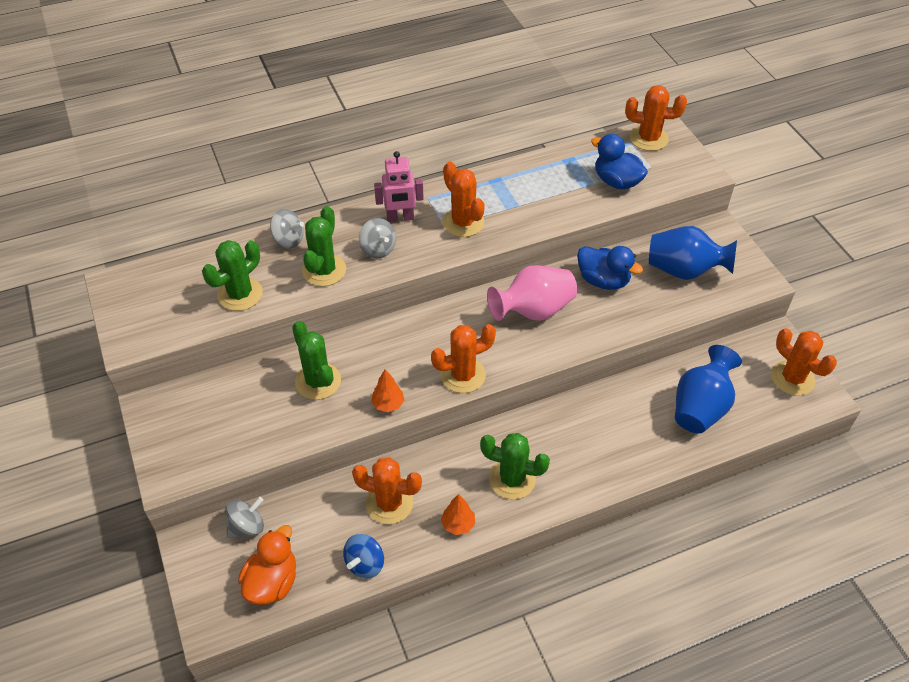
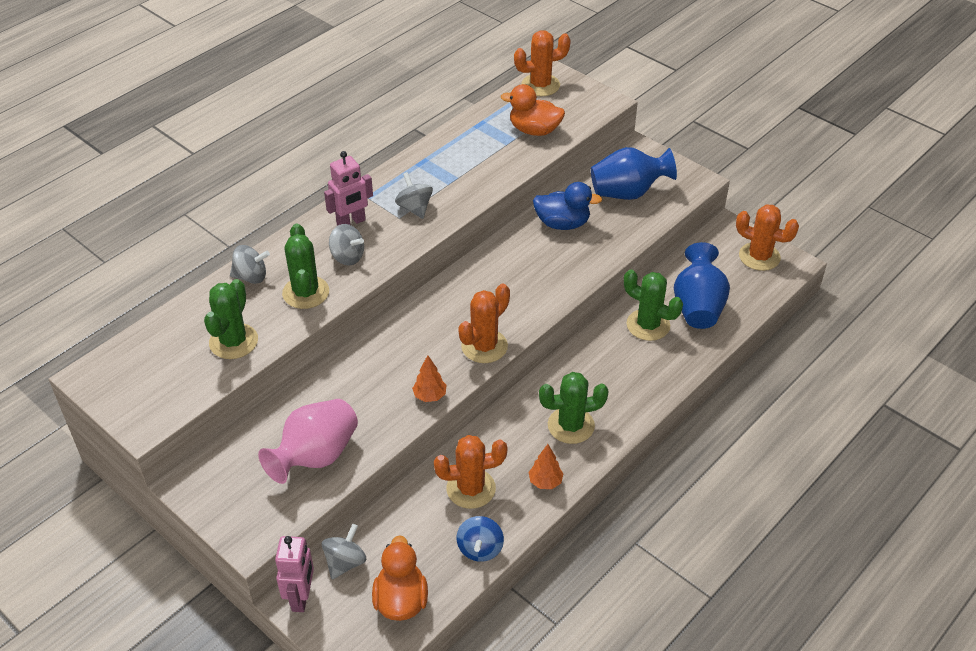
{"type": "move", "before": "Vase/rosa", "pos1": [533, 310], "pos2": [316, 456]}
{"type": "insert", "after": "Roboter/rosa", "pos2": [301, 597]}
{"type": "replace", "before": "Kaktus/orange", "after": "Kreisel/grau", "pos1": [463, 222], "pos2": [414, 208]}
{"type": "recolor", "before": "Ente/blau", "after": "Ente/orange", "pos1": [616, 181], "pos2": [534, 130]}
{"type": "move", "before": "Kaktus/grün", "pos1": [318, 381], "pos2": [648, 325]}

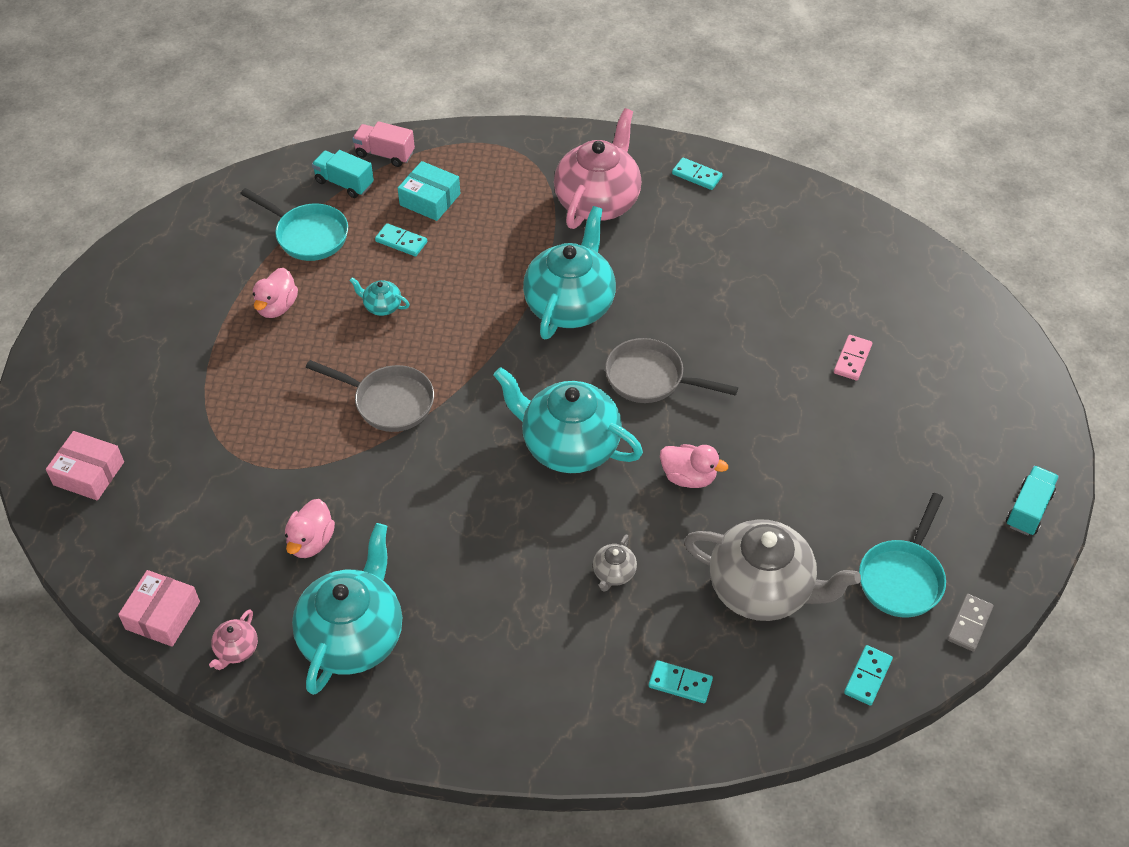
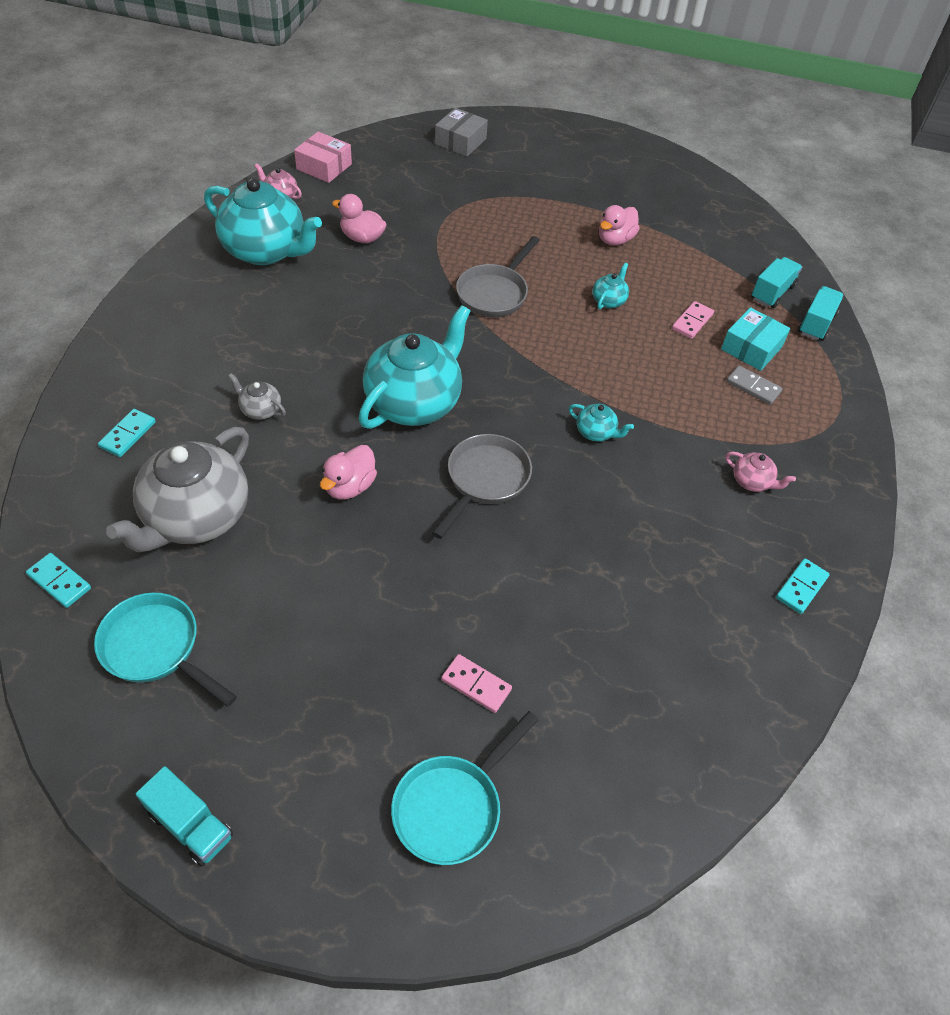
{"type": "move", "before": "Pfanne/türkis", "pos1": [308, 235], "pos2": [452, 806]}
{"type": "recolor", "before": "Schachtel/rosa", "after": "Schachtel/grau", "pos1": [89, 473], "pos2": [460, 141]}
{"type": "resize", "before": "Teekanne/türkis", "pos1": [570, 305], "pos2": [596, 432], "scale": 0.42}
{"type": "rotate", "before": "Ente/rosa", "pos1": [277, 307], "pos2": [615, 240], "turn": -75}
{"type": "recolor", "before": "Dominostein/türkis", "after": "Dominostein/rosa", "pos1": [401, 241], "pos2": [692, 322]}
{"type": "resize", "before": "Teekanne/rosa", "pos1": [598, 201], "pos2": [752, 482], "scale": 0.42}
{"type": "move", "before": "Dominostein/grau", "pos1": [969, 624], "pos2": [753, 387]}
{"type": "recolor", "before": "Lastwagen/rosa", "after": "Lastwagen/türkis", "pos1": [385, 154], "pos2": [816, 324]}

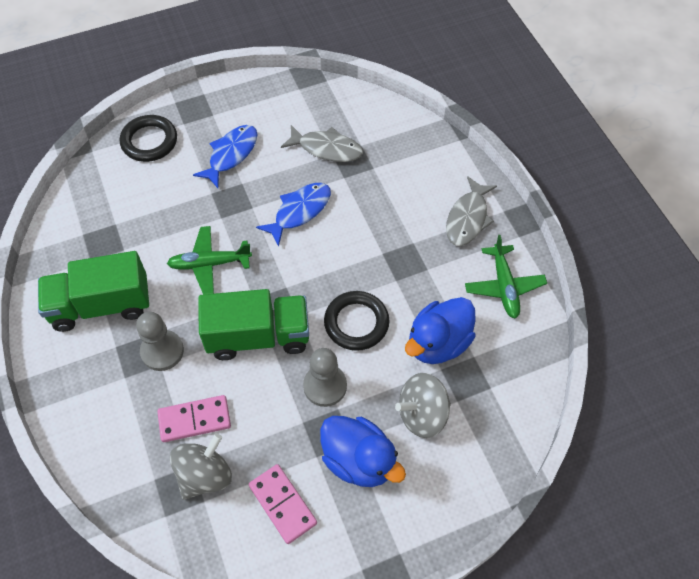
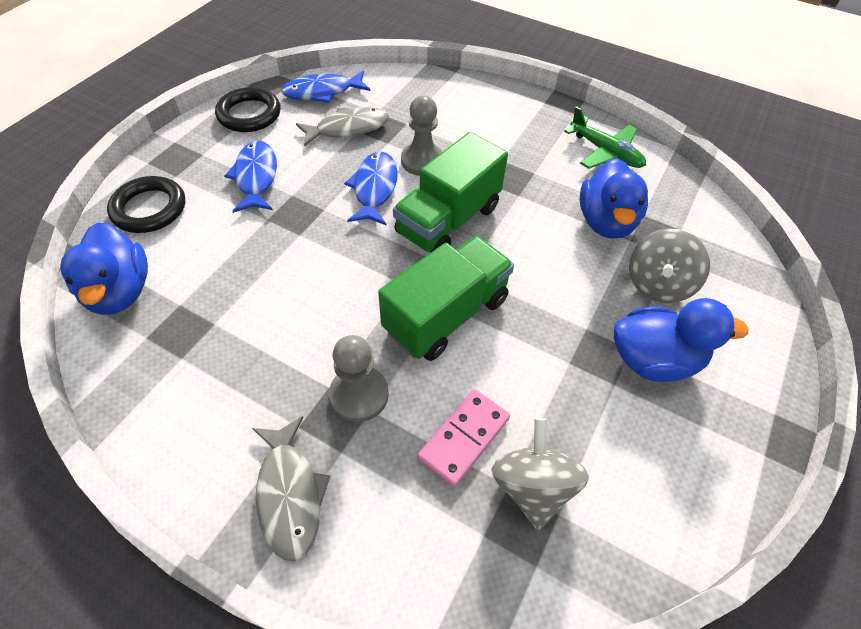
{"type": "insert", "after": "Ente/blau", "pos2": [120, 291]}
{"type": "move", "before": "Ring/schwarz", "pos1": [356, 323], "pos2": [249, 114]}
{"type": "move", "before": "Fisch/grau", "pos1": [467, 218], "pos2": [289, 494]}
{"type": "insert", "after": "Fisch/blau", "pos2": [322, 92]}
{"type": "move", "before": "Lastwagen/grün", "pos1": [101, 305], "pos2": [448, 220]}
{"type": "move", "before": "Bauer/grau", "pos1": [325, 386], "pos2": [422, 161]}
{"type": "delete", "before": "Flugzeug/grün", "pos1": [209, 264]}
{"type": "delete", "before": "Dominostein/rosa", "pos1": [282, 504]}

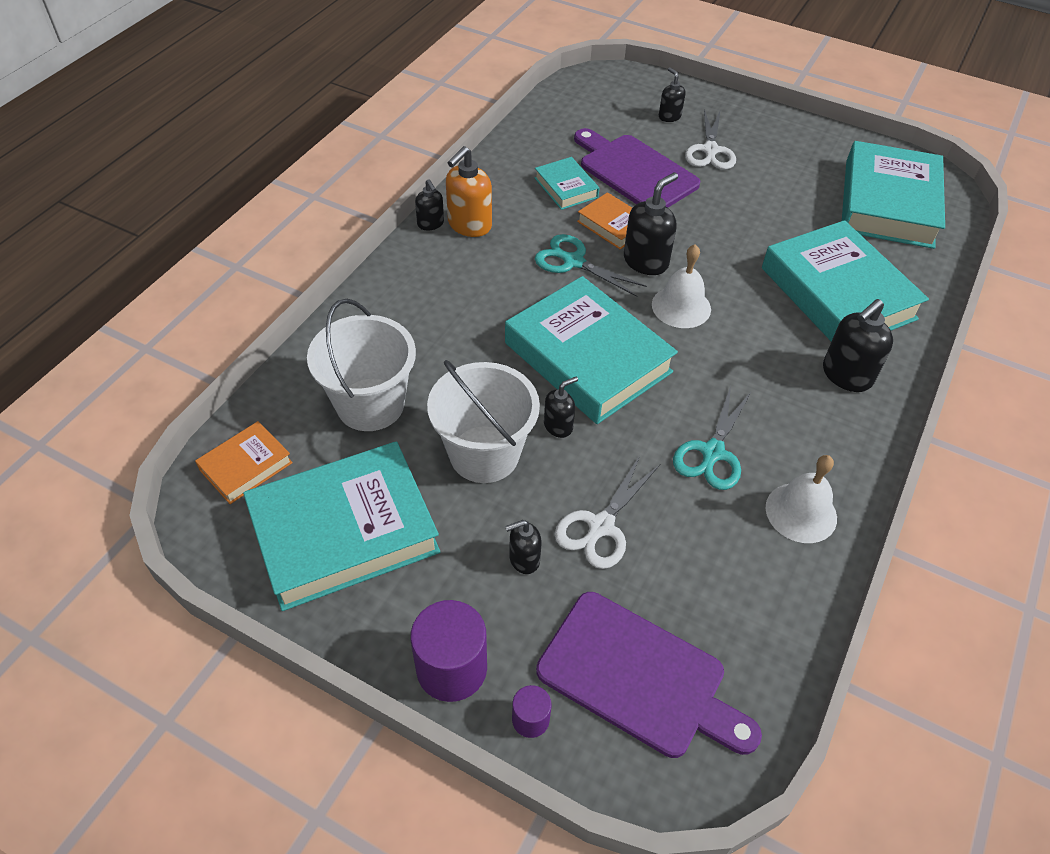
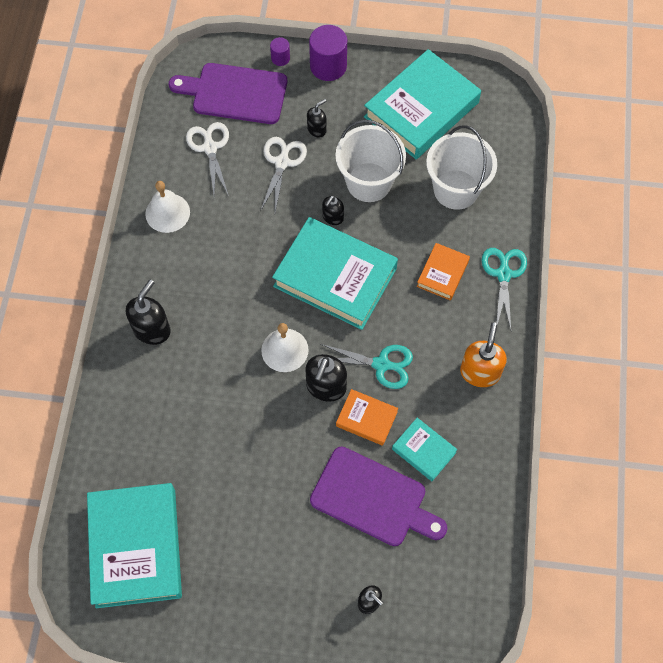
{"type": "move", "before": "Schere/weiß", "pos1": [710, 151], "pos2": [210, 147]}
{"type": "move", "before": "Buch/orange", "pos1": [246, 466], "pos2": [442, 273]}
{"type": "move", "before": "Schere/türkis", "pos1": [712, 453], "pos2": [503, 274]}
{"type": "delete", "before": "Seifenspender/schwarz", "pos1": [430, 224]}
{"type": "delete", "before": "Buch/türkis", "pos1": [837, 293]}

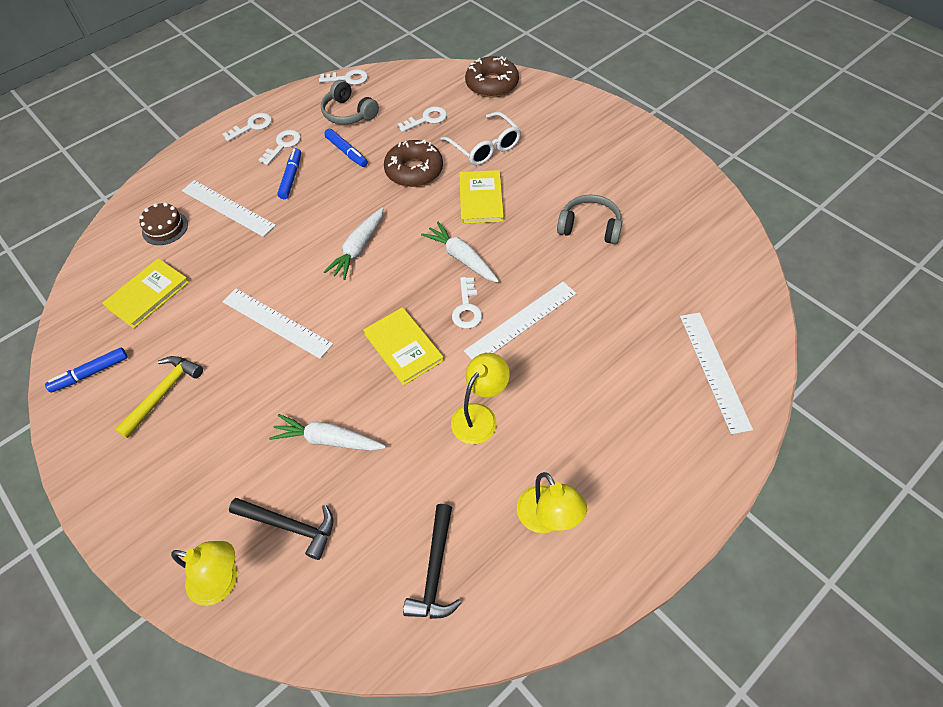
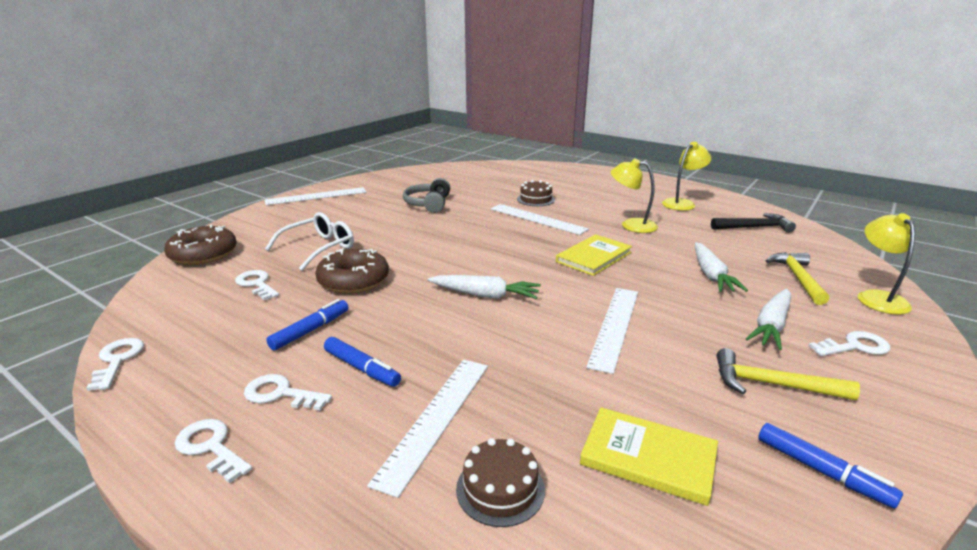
{"type": "move", "before": "Lineal/weiß", "pos1": [714, 370], "pos2": [316, 196]}
{"type": "rotate", "before": "Filzstift/blau", "pos1": [291, 177], "pos2": [362, 368], "turn": -135}
{"type": "insert", "after": "Kuchen/braun", "pos2": [535, 199]}
{"type": "move", "before": "Karotte/weiß", "pos1": [462, 258], "pos2": [771, 326]}
{"type": "recolor", "before": "Hammer/schwarz", "after": "Hammer/gelb", "pos1": [290, 526], "pos2": [797, 278]}
{"type": "move", "before": "Schlüssel/weiß", "pos1": [467, 308], "pos2": [855, 346]}
{"type": "delete", "before": "Kopfhörer/grau", "pos1": [349, 113]}
{"type": "delete", "before": "Buch/gelb", "pos1": [481, 199]}

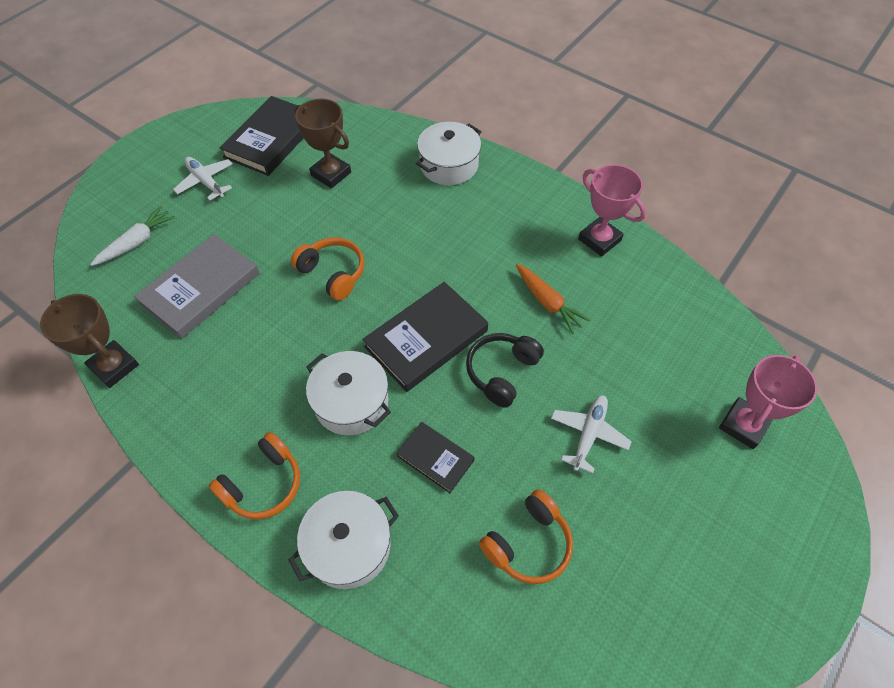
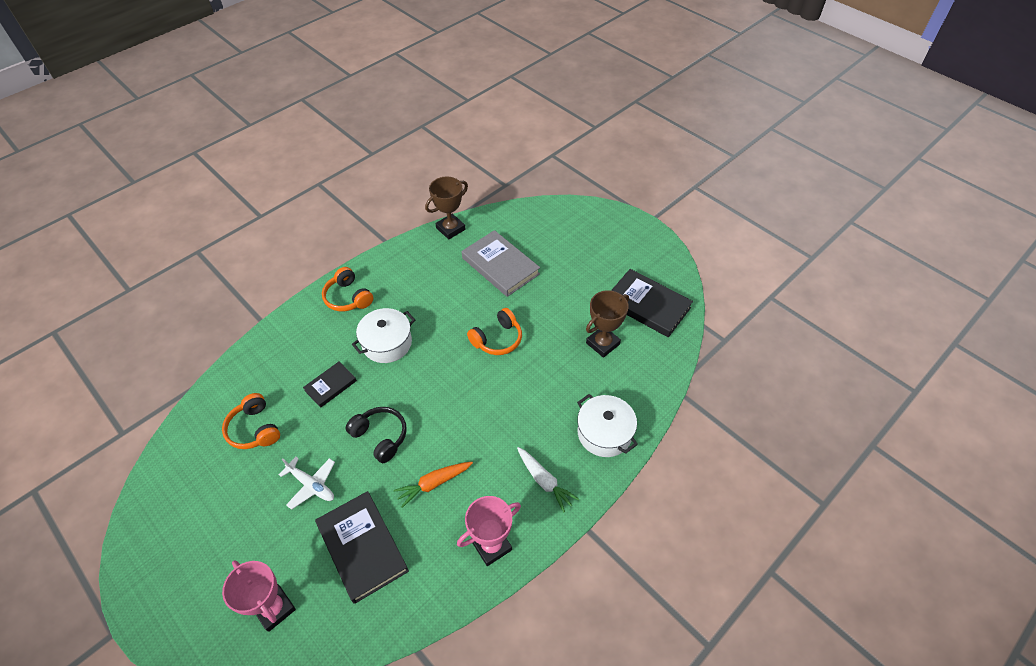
{"type": "move", "before": "Buch/schwarz", "pos1": [426, 339], "pos2": [362, 547]}
{"type": "move", "before": "Karotte/weiß", "pos1": [137, 242], "pos2": [544, 481]}
{"type": "delete", "before": "Flugzeug/weiß", "pos1": [206, 182]}
{"type": "delete", "before": "Kochtopf/weiß", "pos1": [349, 546]}

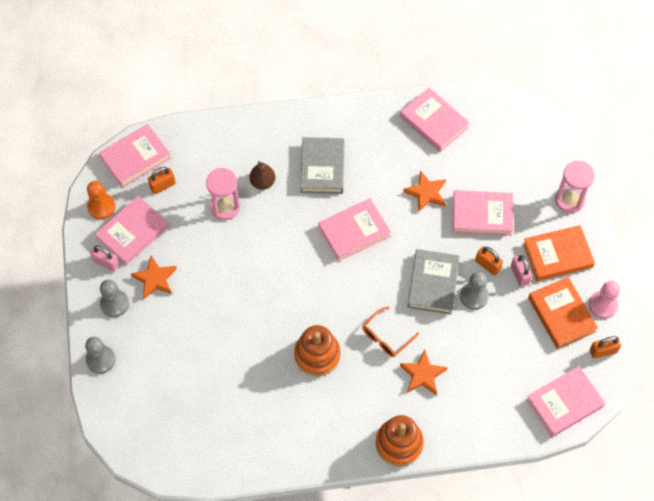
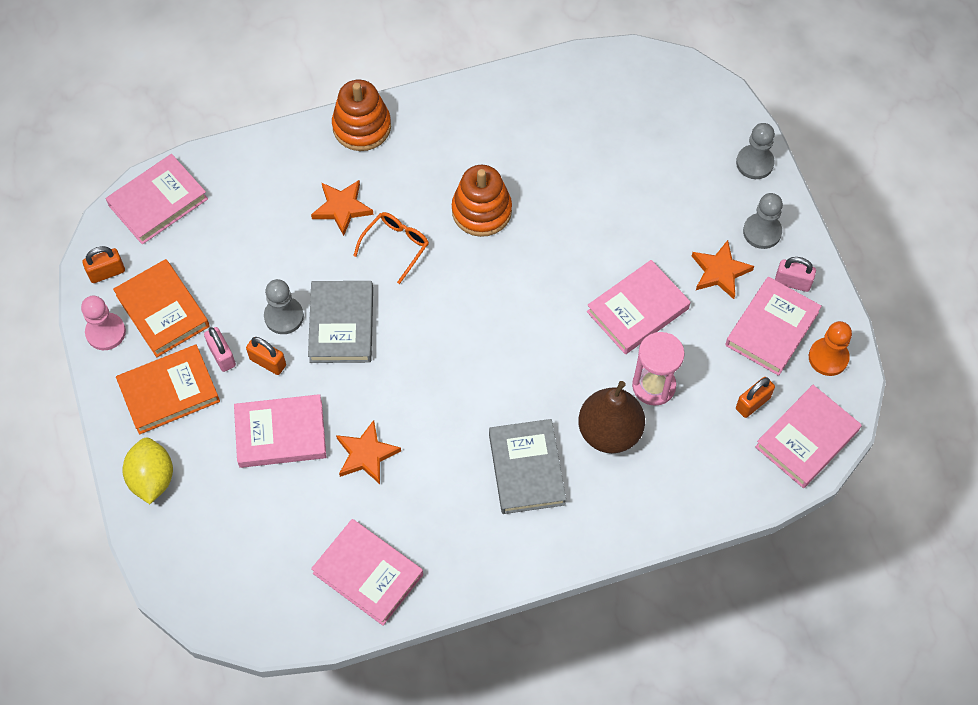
{"type": "replace", "before": "Sanduhr/rosa", "after": "Zitrone/gelb", "pos1": [569, 200], "pos2": [152, 478]}
{"type": "resize", "before": "Birne/braun", "pos1": [262, 182], "pos2": [609, 432], "scale": 1.7}
{"type": "move", "before": "Buch/rosa", "pos1": [354, 232], "pos2": [637, 310]}

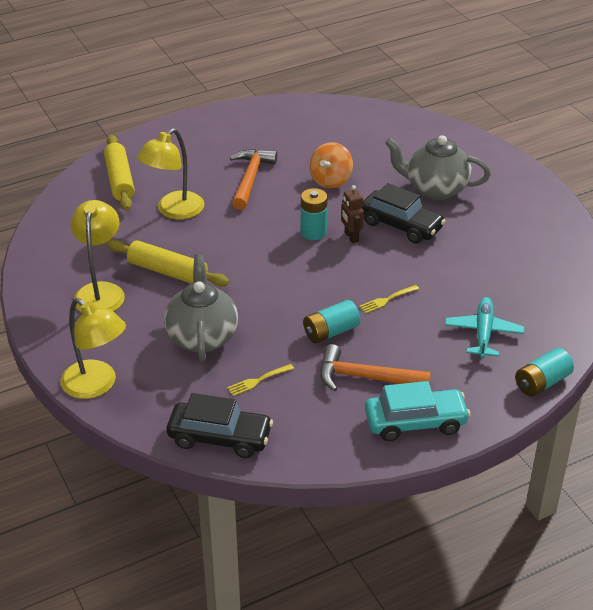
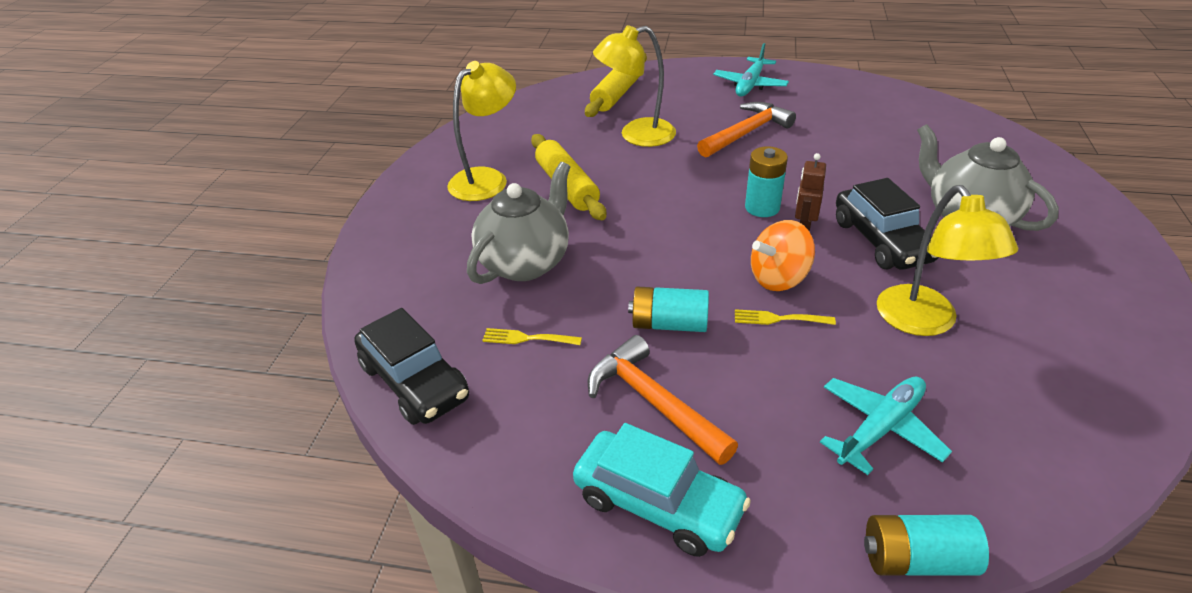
{"type": "insert", "after": "Flugzeug/türkis", "pos2": [750, 84]}
{"type": "move", "before": "Kreisel/orange", "pos1": [331, 180], "pos2": [778, 278]}
{"type": "move", "before": "Lampe/gelb", "pos1": [96, 385], "pos2": [924, 322]}

